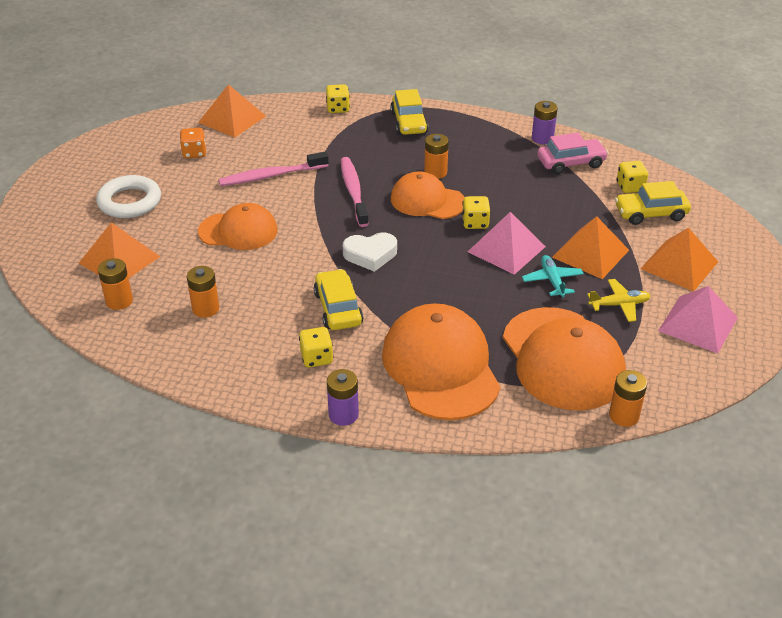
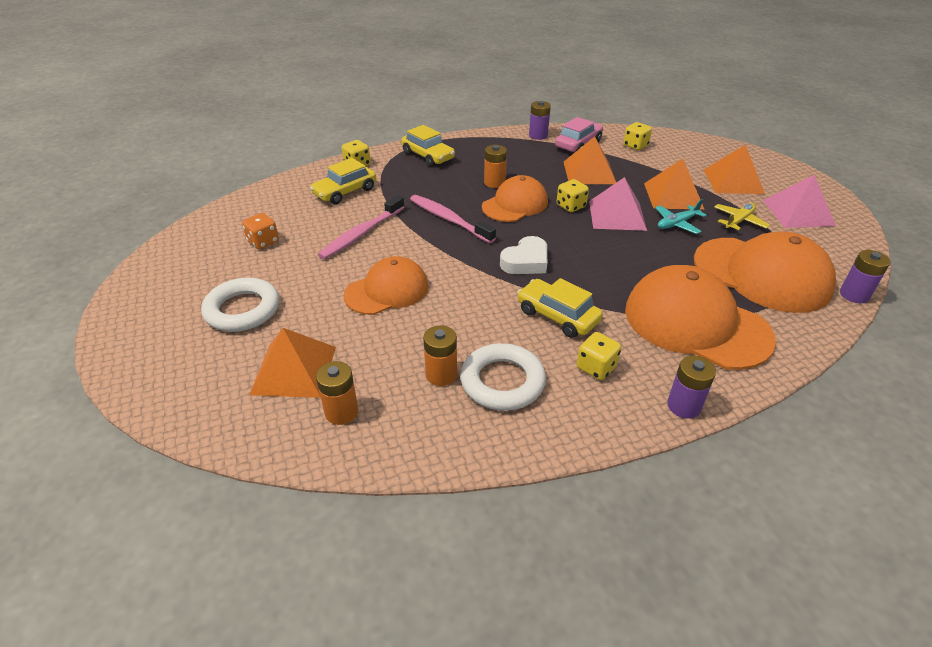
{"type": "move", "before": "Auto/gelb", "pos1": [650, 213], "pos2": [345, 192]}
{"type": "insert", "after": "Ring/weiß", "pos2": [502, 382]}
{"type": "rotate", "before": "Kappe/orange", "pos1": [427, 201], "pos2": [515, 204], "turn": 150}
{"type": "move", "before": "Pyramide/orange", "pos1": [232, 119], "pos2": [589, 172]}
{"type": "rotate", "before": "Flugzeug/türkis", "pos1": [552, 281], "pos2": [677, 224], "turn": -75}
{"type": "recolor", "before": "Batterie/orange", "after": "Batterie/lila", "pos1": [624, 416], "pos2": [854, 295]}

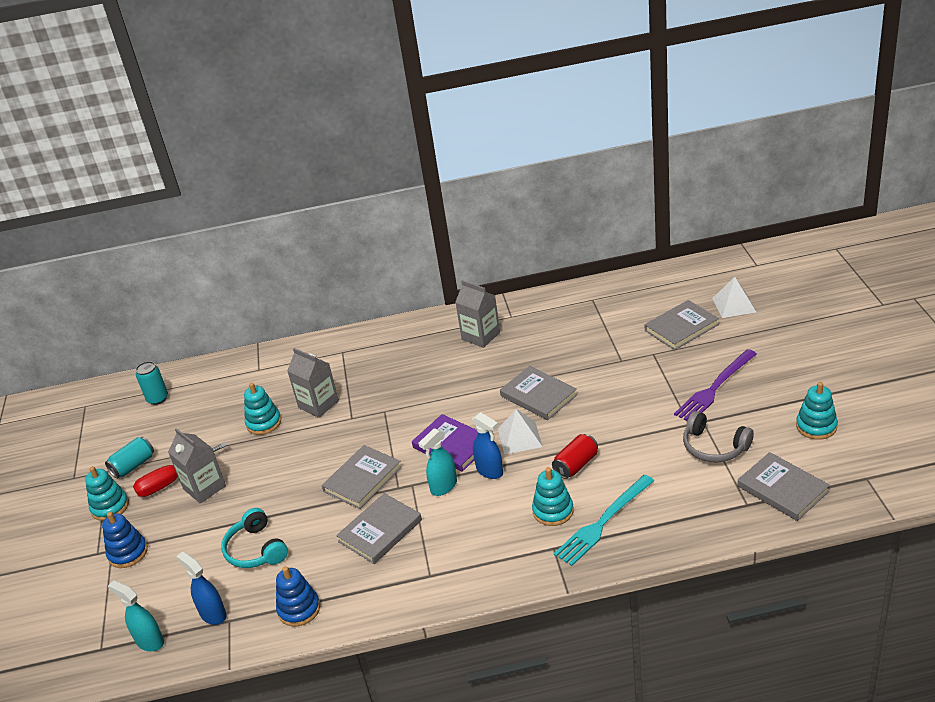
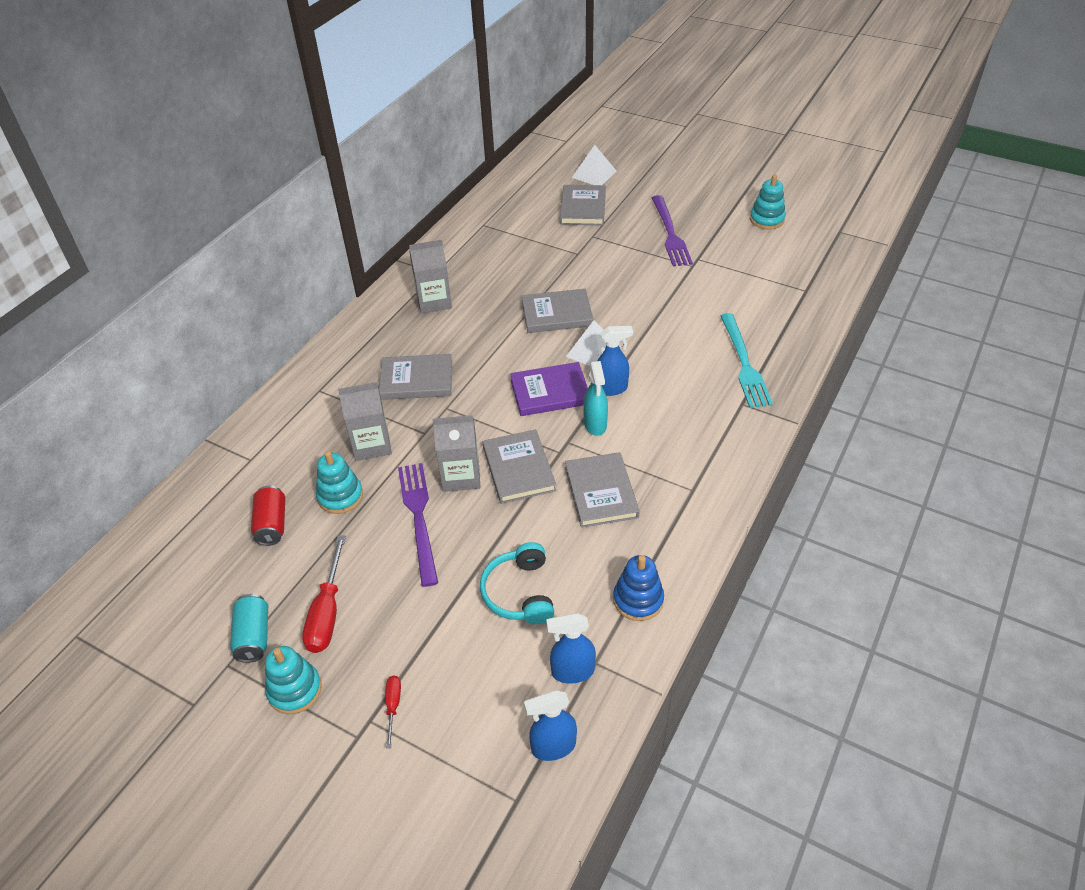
{"type": "move", "before": "Dose/rot", "pos1": [576, 465], "pos2": [272, 524]}
{"type": "move", "before": "Buch/grau", "pos1": [782, 489], "pos2": [417, 380]}
{"type": "replace", "before": "Stapelspielzeug/blau", "after": "Schraubenzieher/rot", "pos1": [128, 553], "pos2": [393, 706]}
{"type": "insert", "after": "Gabel/lila", "pos2": [419, 518]}
{"type": "move", "before": "Getränkekarton/grau", "pos1": [204, 487], "pos2": [461, 476]}
{"type": "rotate", "before": "Kopfhörer/türkis", "pos1": [256, 549], "pos2": [519, 592], "turn": 75}
{"type": "recolor", "before": "Sprühflasche/türkis", "after": "Sprühflasche/blau", "pos1": [149, 641], "pos2": [553, 747]}
{"type": "delete", "before": "Dose/türkis", "pos1": [157, 399]}
{"type": "delete", "before": "Stapelspielzeug/türkis", "pos1": [553, 511]}
{"type": "delete", "before": "Kopfhörer/grau", "pos1": [714, 447]}

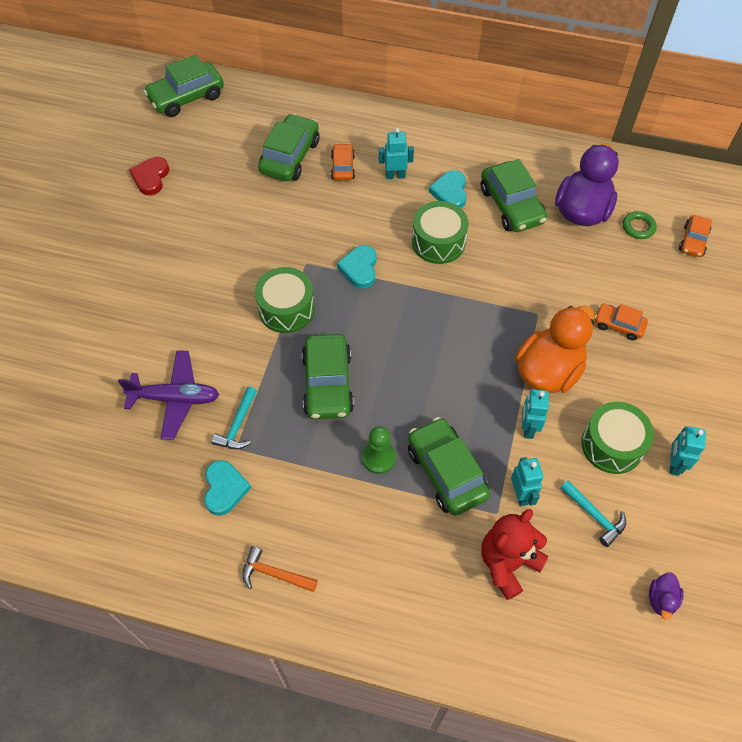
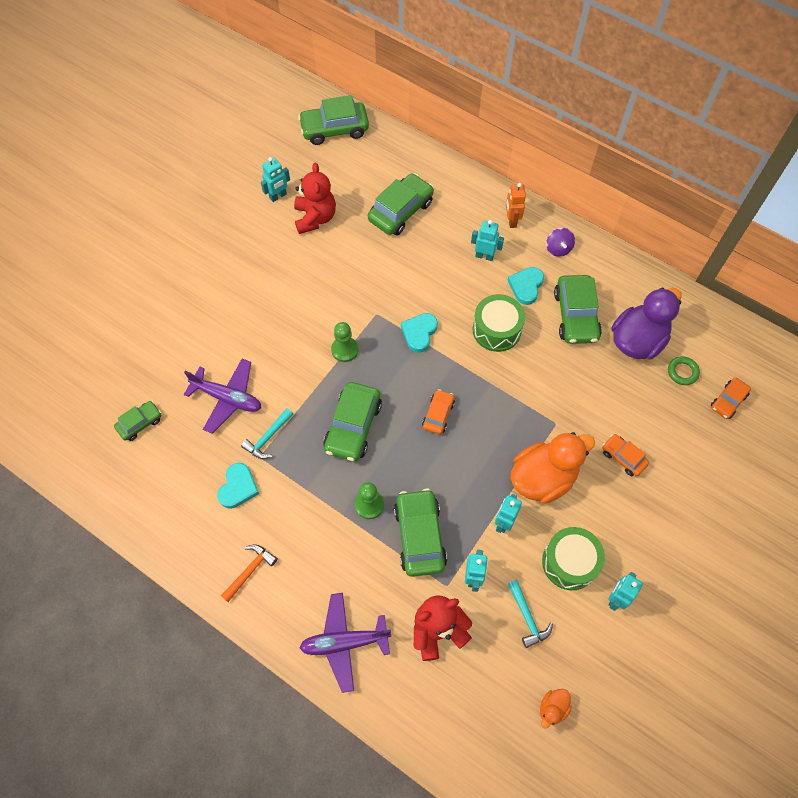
{"type": "insert", "after": "Auto/grün", "pos2": [140, 423]}
{"type": "rotate", "before": "Hammer/orange", "pos1": [274, 574], "pos2": [250, 571], "turn": 90}
{"type": "replace", "before": "Herz/rot", "after": "Roboter/türkis", "pos1": [151, 177], "pos2": [278, 196]}
{"type": "insert", "after": "Teddybär/rot", "pos2": [315, 218]}
{"type": "insert", "after": "Flugzeug/lila", "pos2": [344, 642]}
{"type": "replace", "before": "Trommel/grün", "after": "Bauer/grün", "pos1": [286, 309], "pos2": [344, 350]}
{"type": "move", "before": "Auto/orange", "pos1": [343, 167], "pos2": [438, 415]}
{"type": "insert", "after": "Roboter/orange", "pos2": [511, 221]}
{"type": "recolor", "before": "Ente/lila", "after": "Ente/orange", "pos1": [661, 599], "pos2": [552, 708]}
{"type": "insert", "after": "Kreisel/lila", "pos2": [558, 249]}

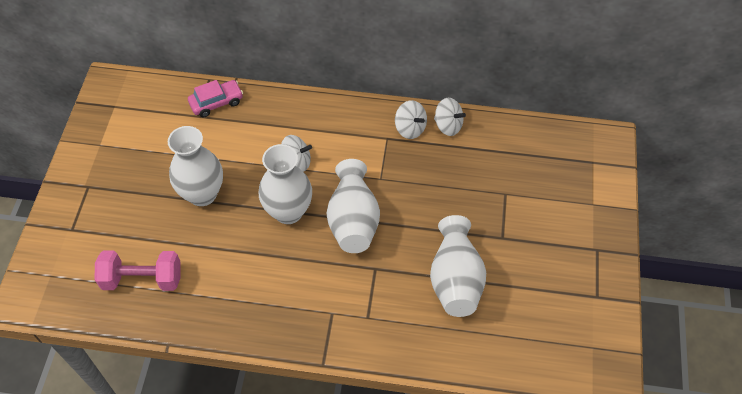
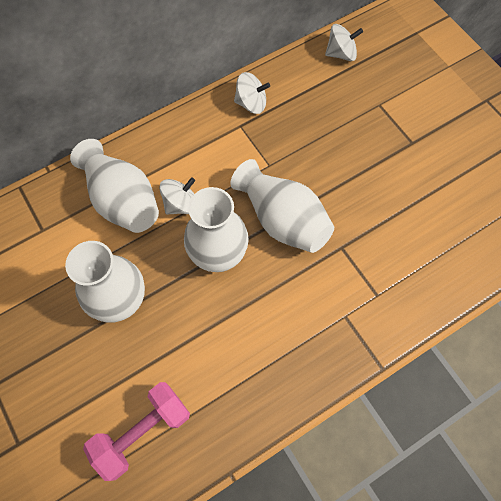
{"type": "move", "before": "Vase/weiß", "pos1": [455, 279], "pos2": [122, 200]}
{"type": "move", "before": "Kreisel/weiß", "pos1": [448, 125], "pos2": [341, 54]}
{"type": "delete", "before": "Auto/rosa", "pos1": [216, 102]}

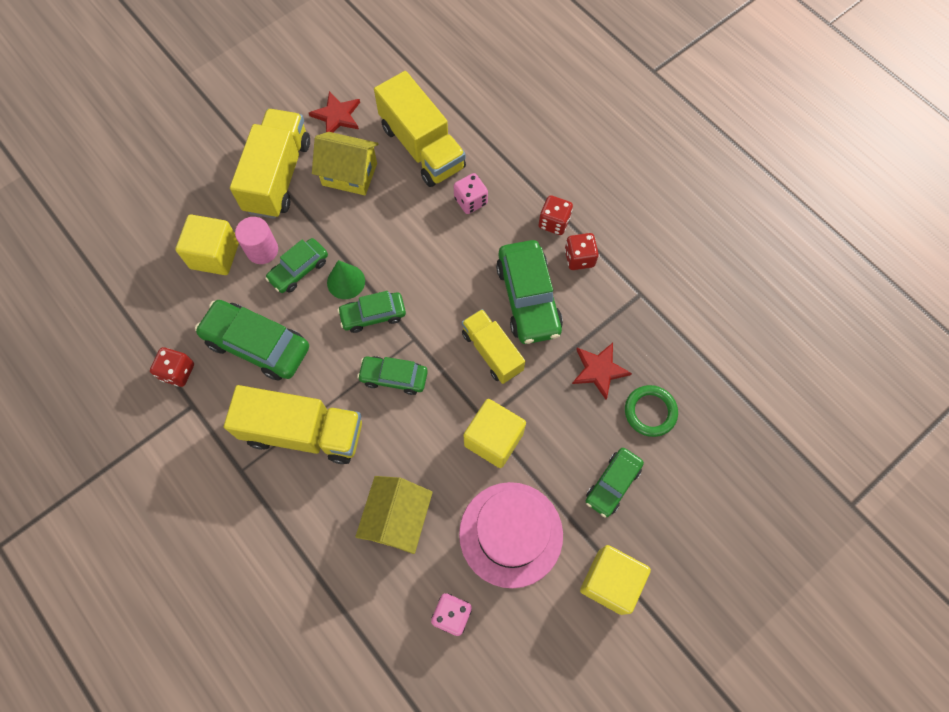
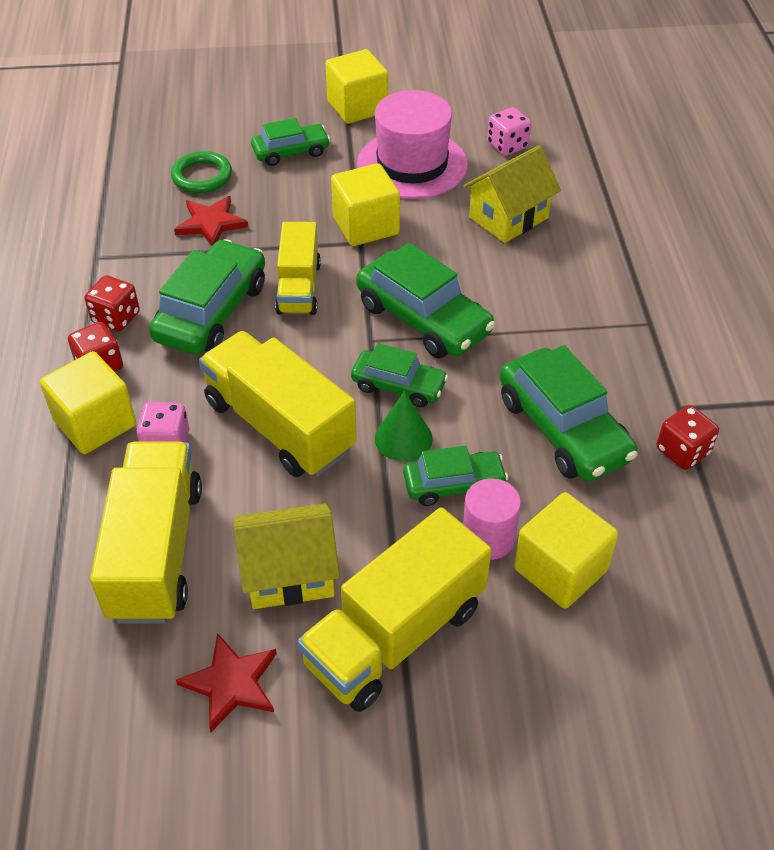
{"type": "insert", "after": "Kubus/gelb", "pos2": [95, 423]}
{"type": "move", "before": "Lastwagen/gelb", "pos1": [303, 432], "pos2": [279, 426]}
{"type": "rotate", "before": "Haus/gelb", "pos1": [349, 174], "pos2": [289, 573], "turn": -60}
{"type": "resize", "before": "Auto/grün", "pos1": [394, 377], "pos2": [423, 318], "scale": 1.66}

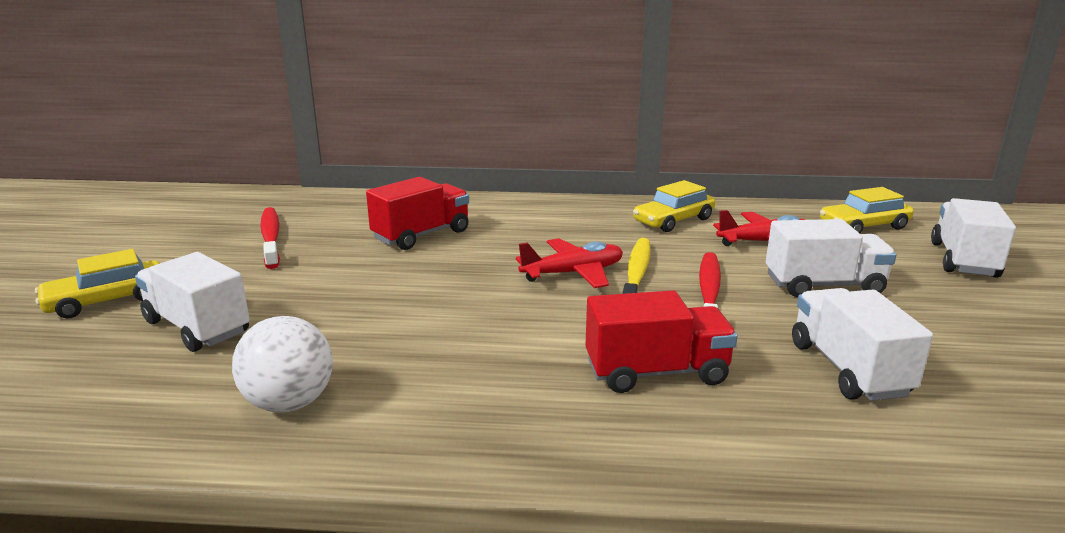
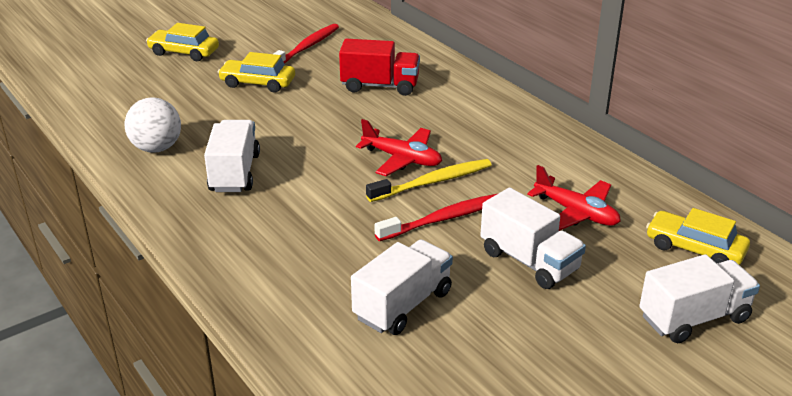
{"type": "move", "before": "Lastwagen/weiß", "pos1": [197, 327], "pos2": [234, 173]}
{"type": "move", "before": "Auto/gelb", "pos1": [673, 220], "pos2": [257, 83]}
{"type": "delete", "before": "Lastwagen/rot", "pos1": [656, 372]}

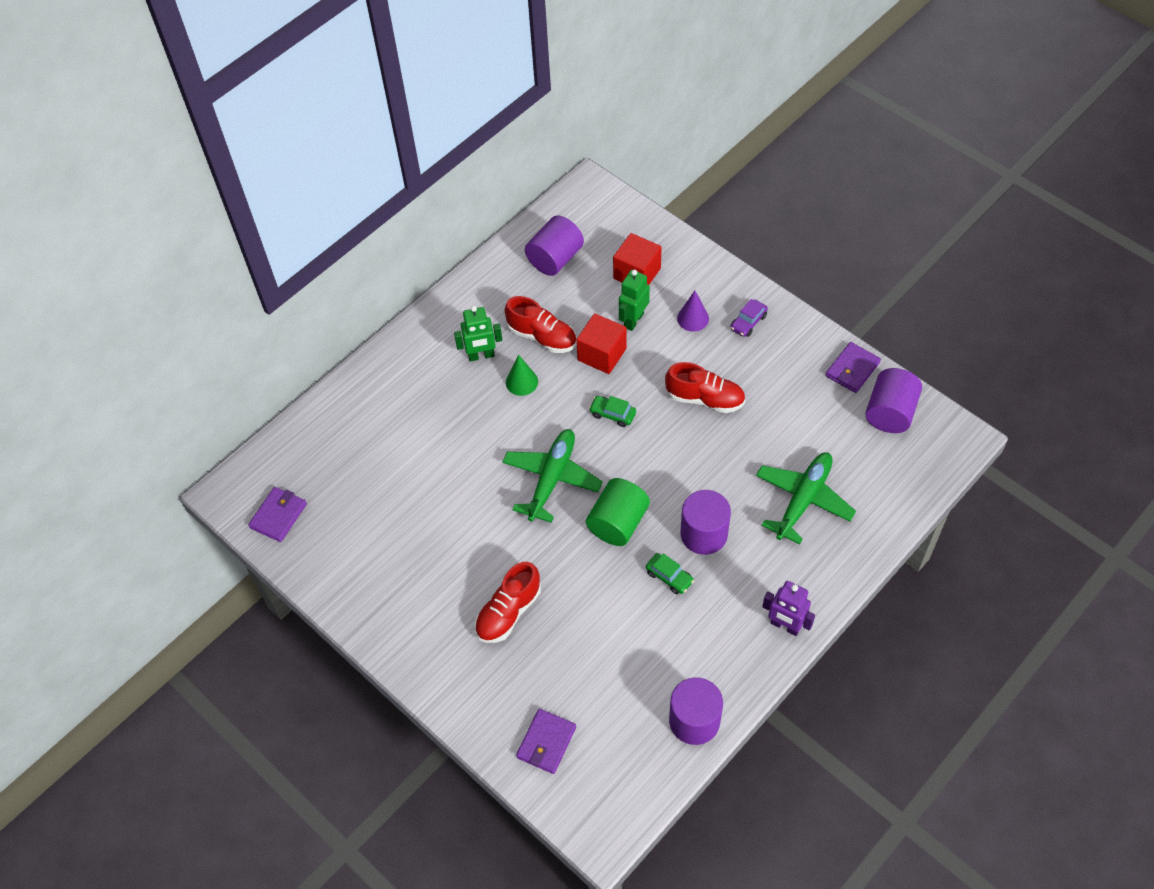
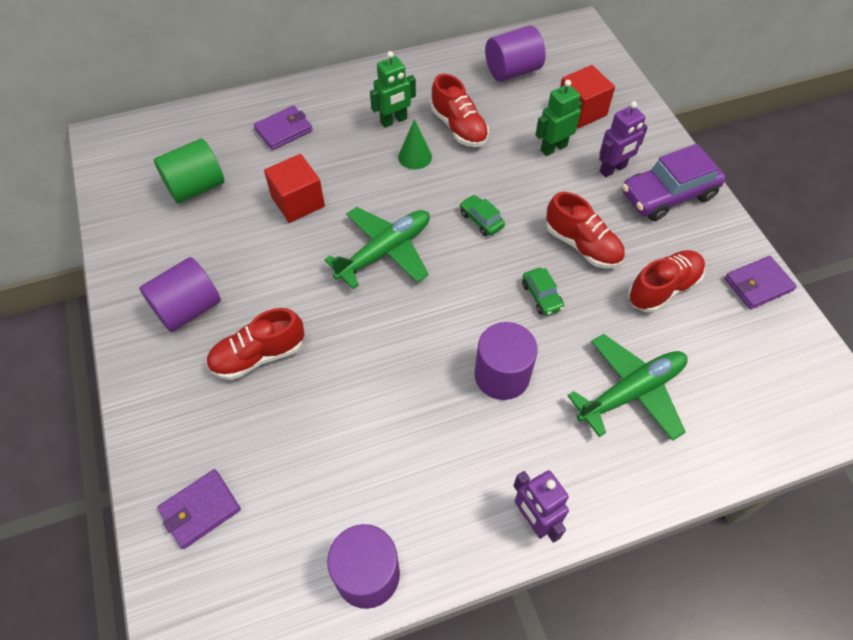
{"type": "move", "before": "Vollzylinder/lila", "pos1": [890, 412], "pos2": [188, 308]}
{"type": "move", "before": "Vollzylinder/grün", "pos1": [618, 523], "pos2": [196, 187]}
{"type": "move", "before": "Geldbörse/lila", "pos1": [278, 516], "pos2": [283, 130]}
{"type": "move", "before": "Kubus/rot", "pos1": [602, 354], "pos2": [298, 202]}
{"type": "rotate", "before": "Roboter/grün", "pos1": [481, 356], "pos2": [394, 121], "turn": -45}
{"type": "move", "before": "Auto/grün", "pos1": [669, 577], "pos2": [541, 296]}
{"type": "replace", "before": "Kegel/lila", "after": "Roboter/lila", "pos1": [693, 318], "pos2": [613, 169]}
{"type": "resize", "before": "Auto/lila", "pos1": [748, 322], "pos2": [668, 195], "scale": 2.06}
{"type": "insert", "after": "Schuh/rot", "pos2": [663, 289]}

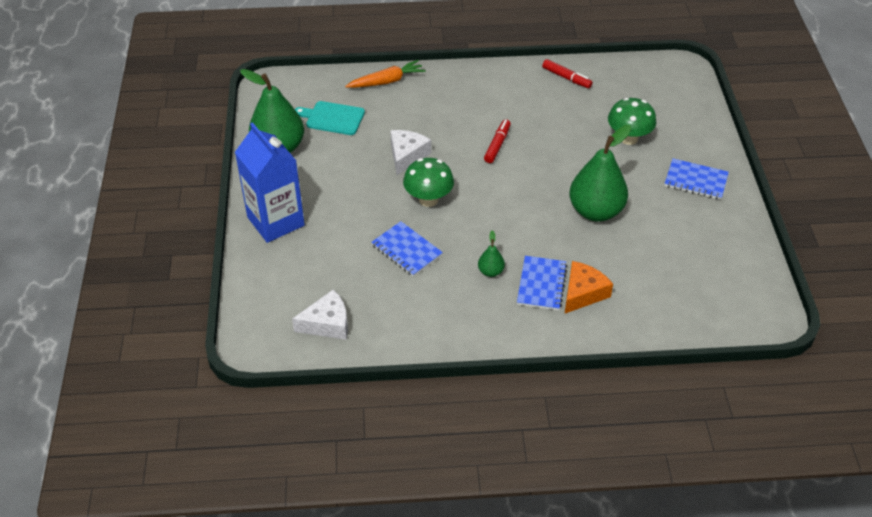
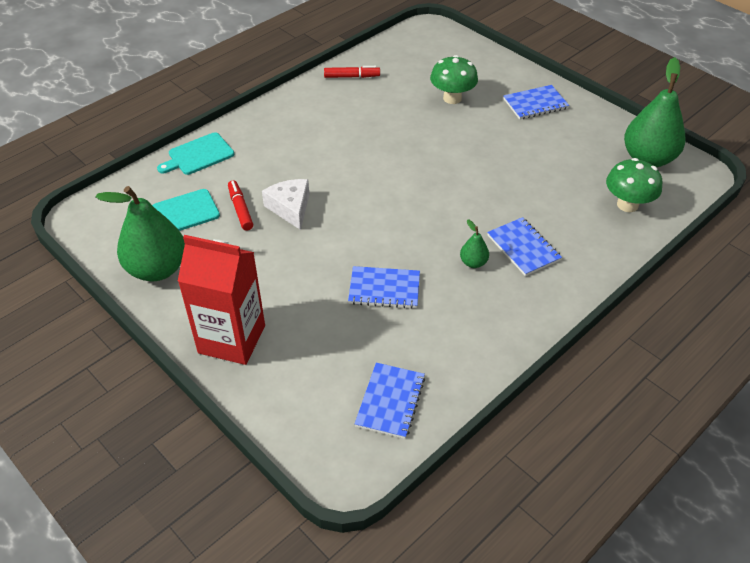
{"type": "replace", "before": "Karotte/orange", "after": "Schneidebrett/türkis", "pos1": [386, 81], "pos2": [198, 155]}
{"type": "recolor", "before": "Getränkekarton/blau", "after": "Getränkekarton/rot", "pos1": [275, 221], "pos2": [232, 339]}
{"type": "move", "before": "Filzstift/rot", "pos1": [497, 145], "pos2": [240, 209]}
{"type": "replace", "before": "Käse/weiß", "after": "Notizbuch/blau", "pos1": [327, 324], "pos2": [390, 401]}
{"type": "move", "before": "Pilz/grün", "pos1": [428, 199], "pos2": [627, 205]}
{"type": "move", "before": "Birne/grün", "pos1": [595, 211], "pos2": [648, 159]}
{"type": "delete", "before": "Käse/orange", "pos1": [583, 293]}

